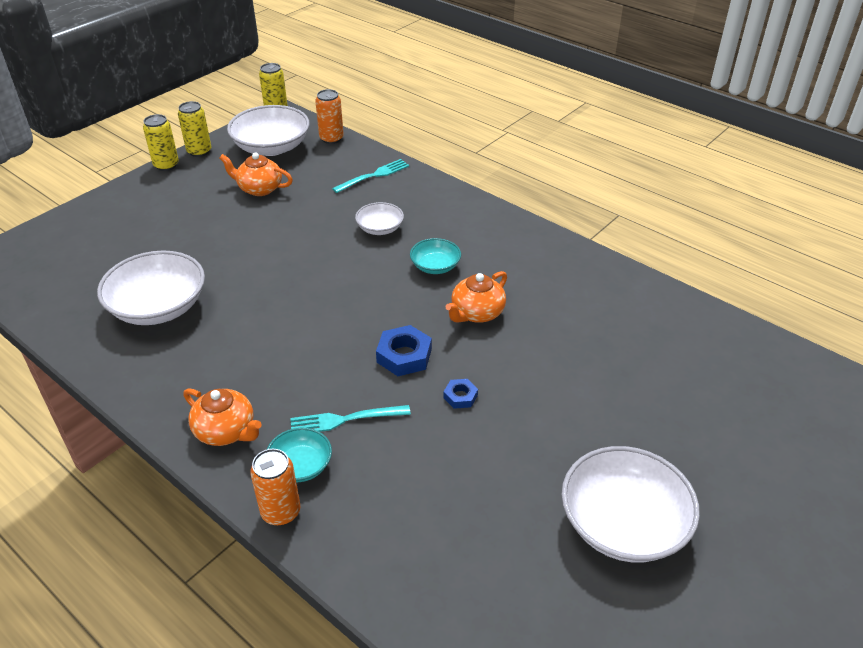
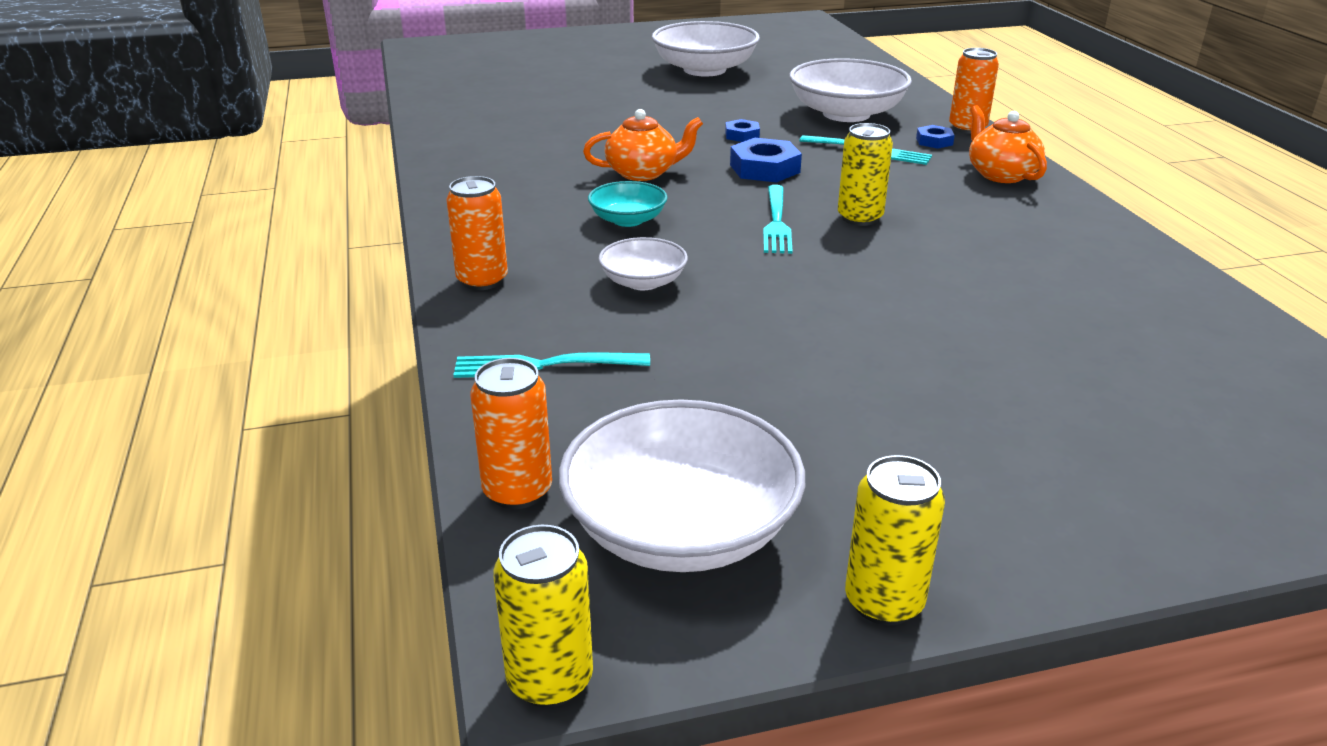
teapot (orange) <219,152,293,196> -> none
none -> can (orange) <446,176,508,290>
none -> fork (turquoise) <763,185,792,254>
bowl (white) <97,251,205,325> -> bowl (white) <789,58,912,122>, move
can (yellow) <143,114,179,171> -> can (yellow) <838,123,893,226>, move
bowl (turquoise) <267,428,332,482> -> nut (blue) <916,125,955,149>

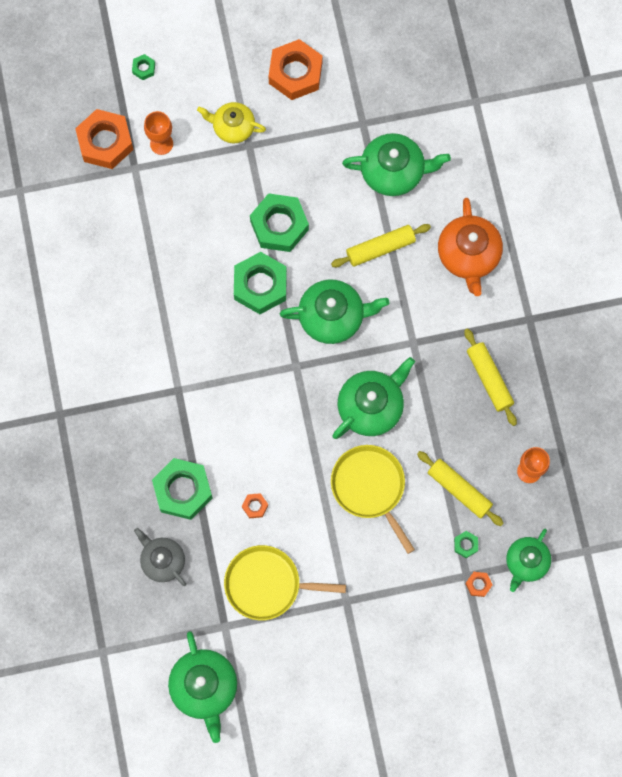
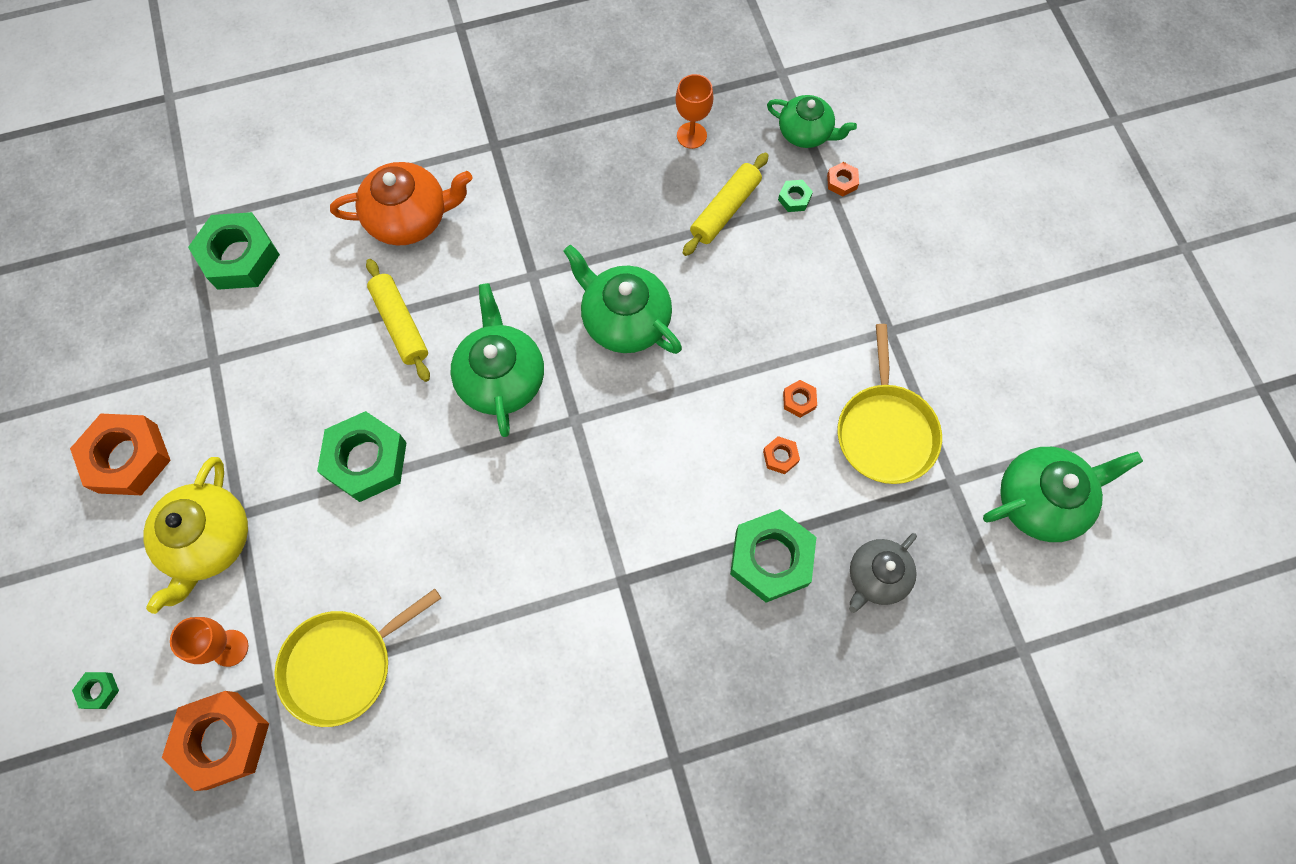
teapot (green) <342,133,451,196> -> none
rolling pin (yellow) <464,328,517,426> -> none
none -> nut (orange) <783,380,817,418>
nut (green) <234,252,287,314> -> nut (green) <188,212,280,290>, move
pan (yellow) <331,445,415,554> -> pan (yellow) <274,589,441,727>, move
teapot (yellow) <197,102,266,144> -> teapot (yellow) <143,457,248,614>, x1.51

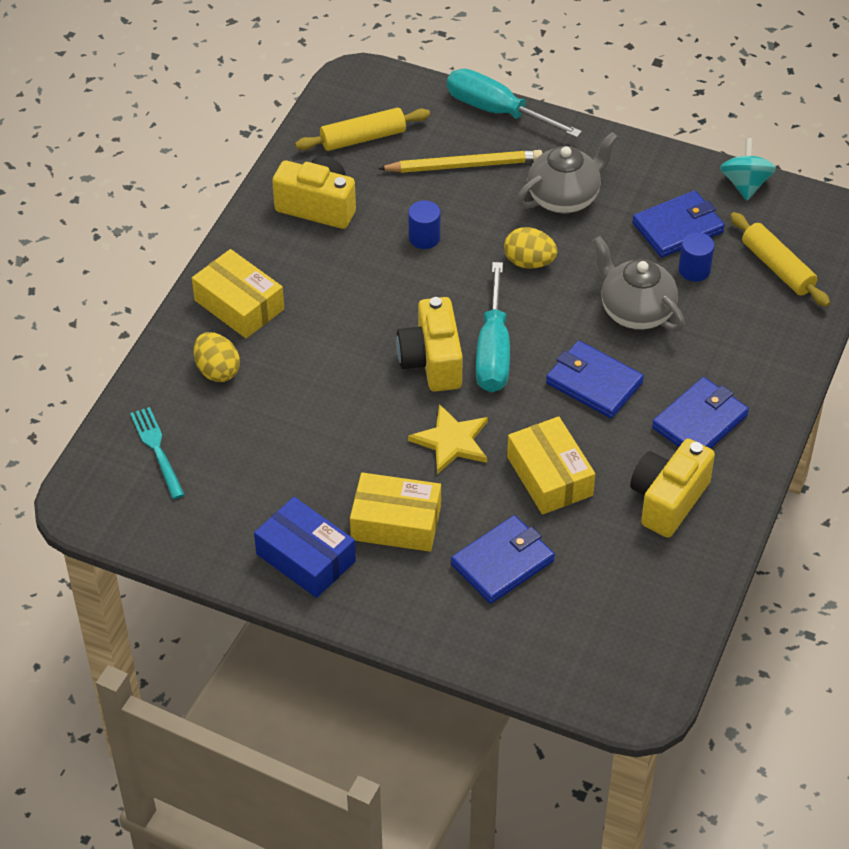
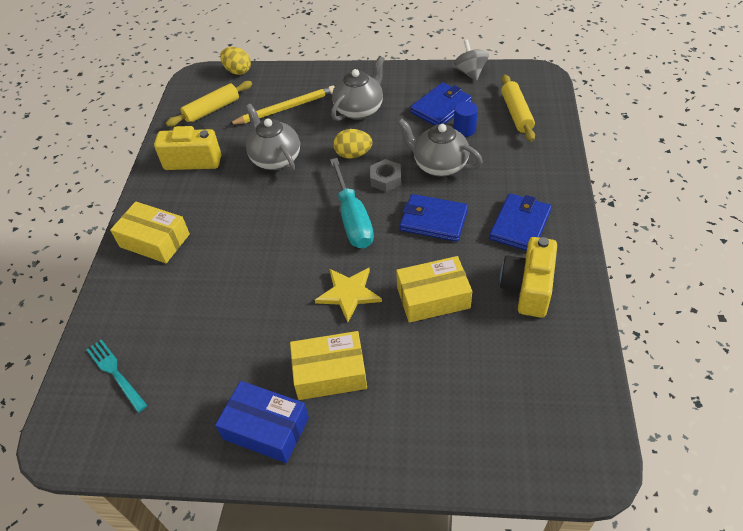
camera (yellow) <396,297,463,392> -> none
screwdriver (turquoise) <447,69,582,138> -> none
wallet (blue) <451,515,555,604> -> none
none -> nut (grey) <370,159,401,192>
egg (yellow) <194,332,240,382> -> egg (yellow) <220,47,251,75>, move
cylinder (blue) <408,200,440,249> -> teapot (grey) <246,104,300,172>
spinning top (turquoise) <720,138,776,200> -> spinning top (grey) <453,40,489,81>
box (yellow) <507,416,595,515> -> box (yellow) <396,256,472,323>, 60 degrees counterclockwise
rolling pin (yellow) <730,212,830,307> -> rolling pin (yellow) <501,74,535,142>, 45 degrees clockwise

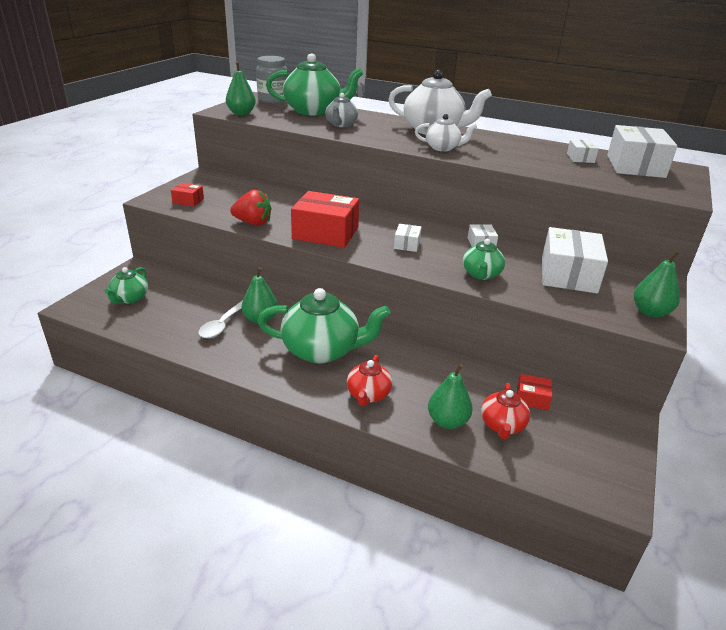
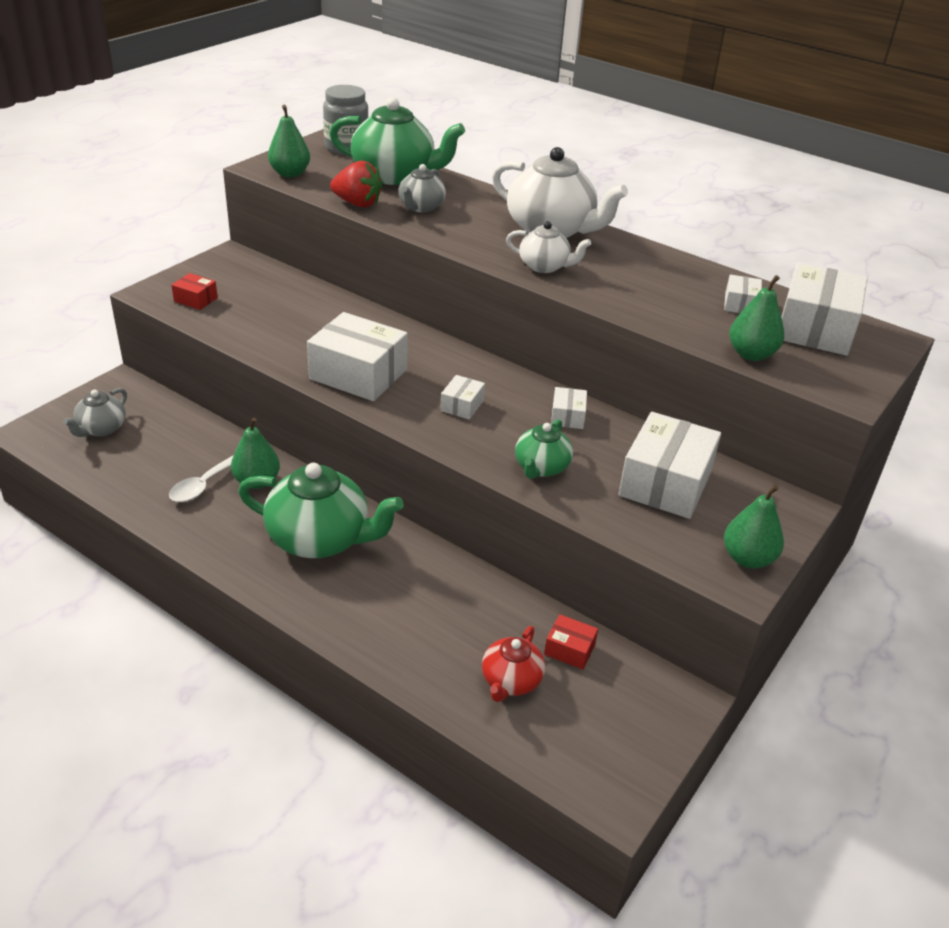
teapot (red) <347,355,392,406> -> none
strawberry (red) <230,190,271,226> -> strawberry (red) <330,161,382,208>, move
pear (green) <428,364,473,429> -> pear (green) <729,275,784,361>, move
teapot (green) <104,267,148,304> -> teapot (grey) <63,388,127,437>
box (red) <291,191,359,248> -> box (white) <307,312,408,401>

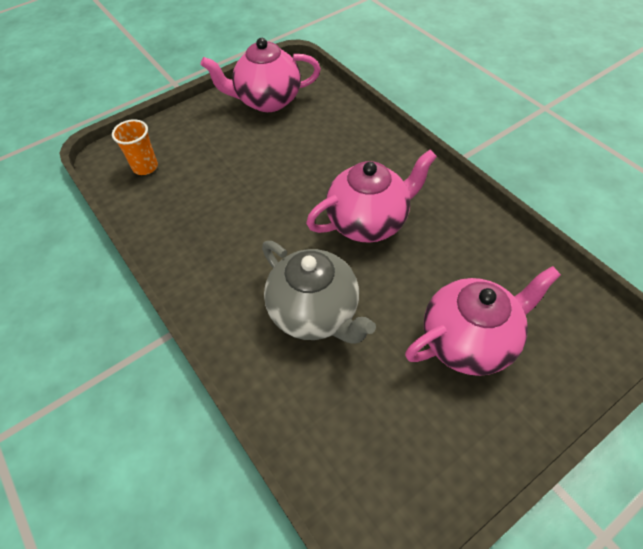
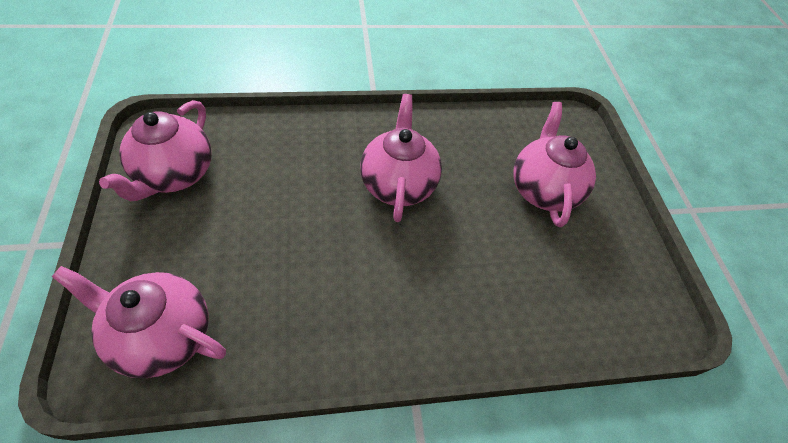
teapot (grey) <262,241,376,344> -> none
cup (orange) <112,119,158,175> -> teapot (pink) <51,266,226,378>

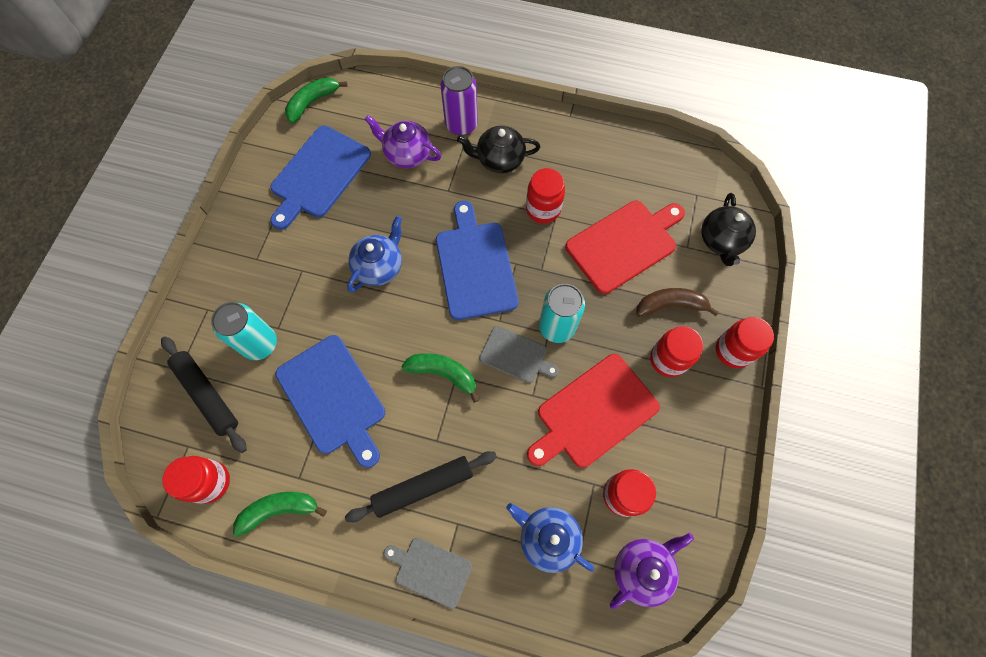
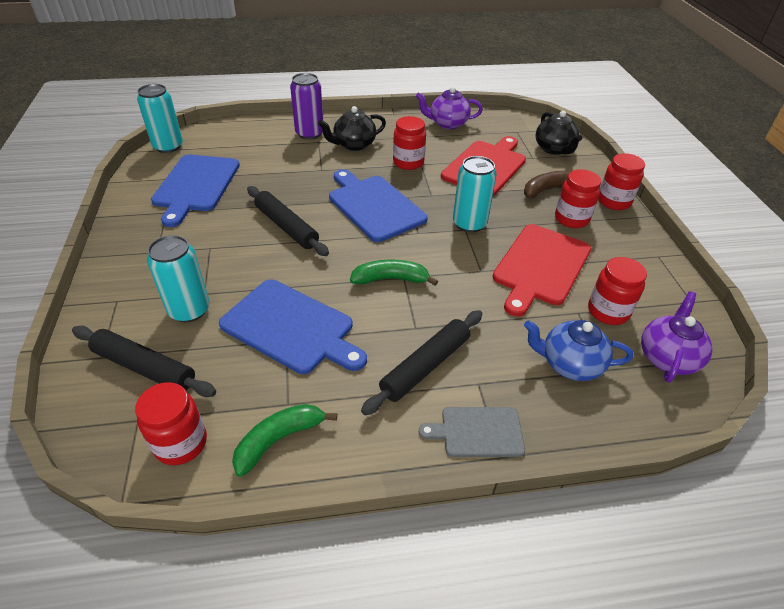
cutting board (grey) <479,326,559,383> -> none
teapot (purple) <365,115,441,168> -> teapot (purple) <416,87,483,129>, move
banana (green) <285,77,347,123> -> can (turquoise) <137,84,183,153>
teapot (blue) <347,216,402,292> -> rolling pin (black) <247,186,329,256>

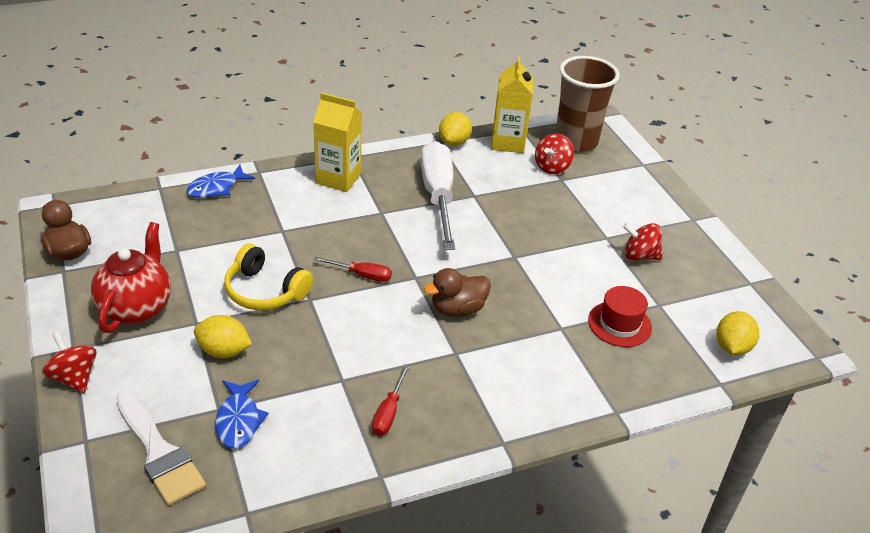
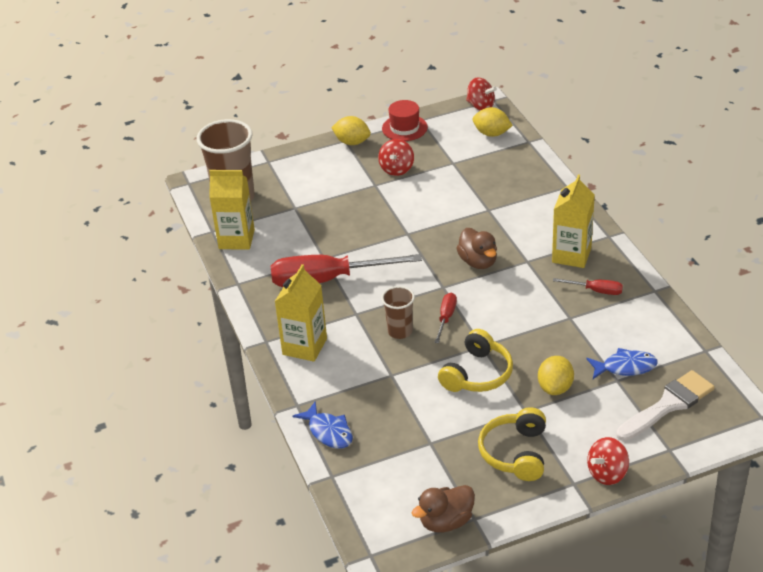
none -> cup (brown) <381,286,415,339>
none -> carton (yellow) <552,174,595,268>
lemon (yellow) <439,112,472,146> -> lemon (yellow) <331,116,371,145>, move
spinning top (red) <535,134,574,174> -> spinning top (red) <466,77,497,111>, move
hat (red) <588,286,652,347> -> hat (red) <382,100,428,141>, move
teapot (red) <91,222,171,333> -> headphones (yellow) <478,407,546,481>
screwdriver (white) <421,141,455,250> -> screwdriver (red) <271,254,422,287>

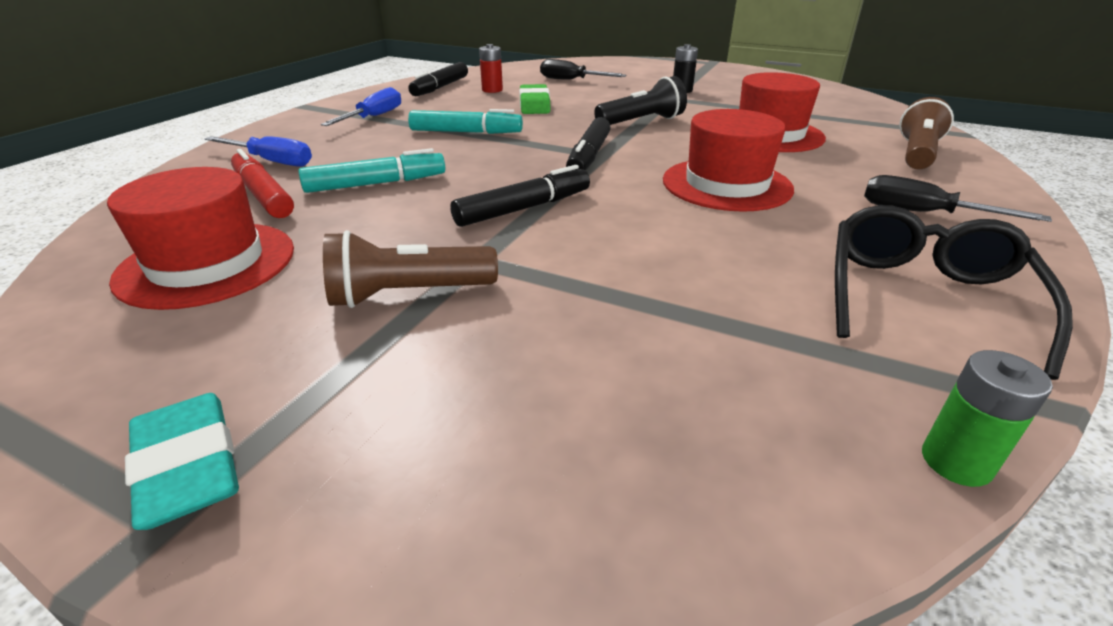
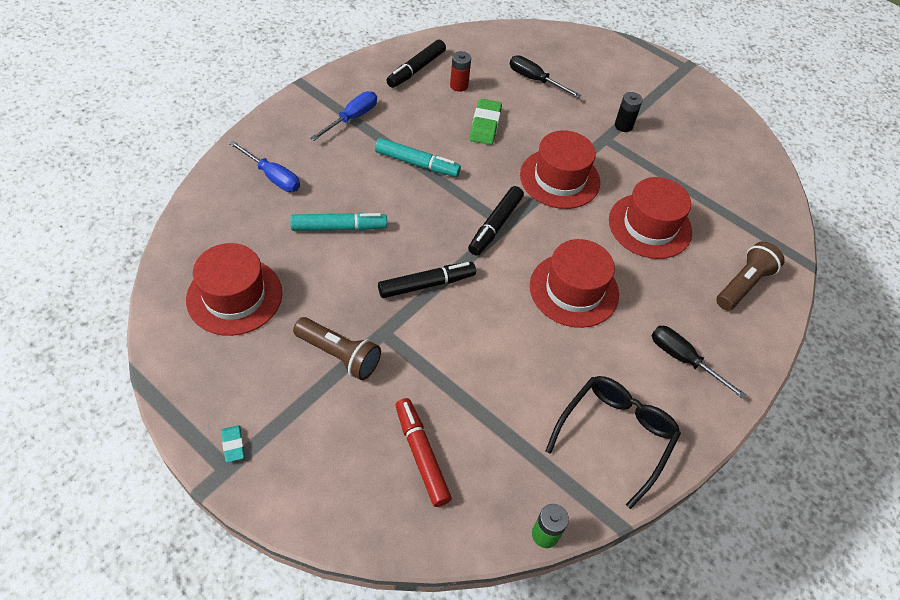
marker (red) <231,149,294,218> -> marker (red) <395,398,452,507>, move
flashlight (black) <594,76,687,125> -> hat (red) <520,130,600,209>
flashlight (brown) <323,230,498,308> -> flashlight (brown) <293,317,381,380>, 150 degrees counterclockwise
eraser (turquoise) <125,393,239,530> -> eraser (turquoise) <221,425,245,462>, x0.55

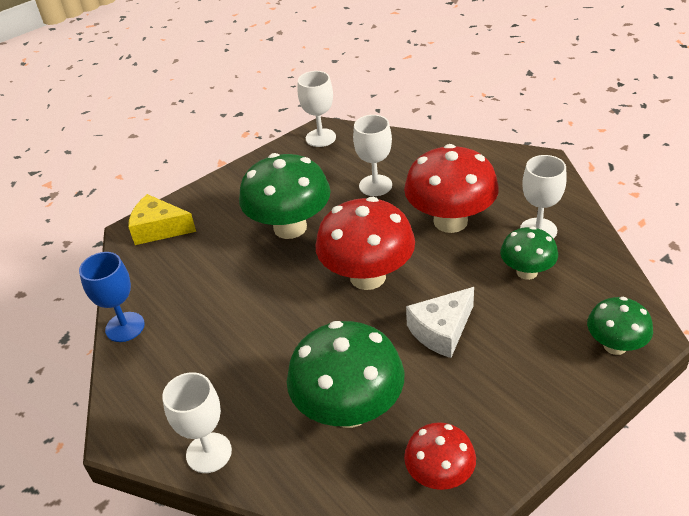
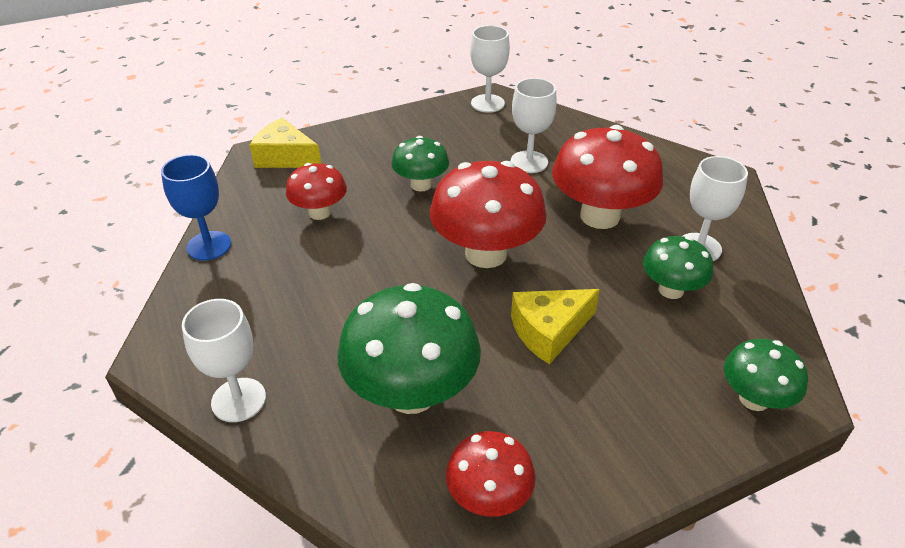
none -> mushroom (red) <286,163,347,220>
cheese (white) <406,287,474,358> -> cheese (yellow) <511,289,600,365>
mushroom (green) <239,153,330,239> -> mushroom (green) <392,136,449,191>, x0.57

